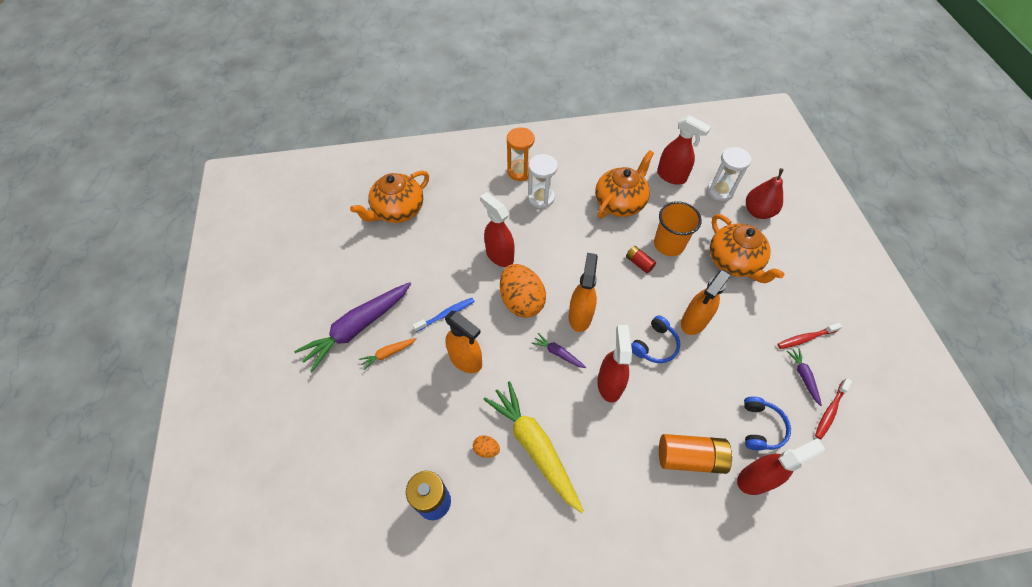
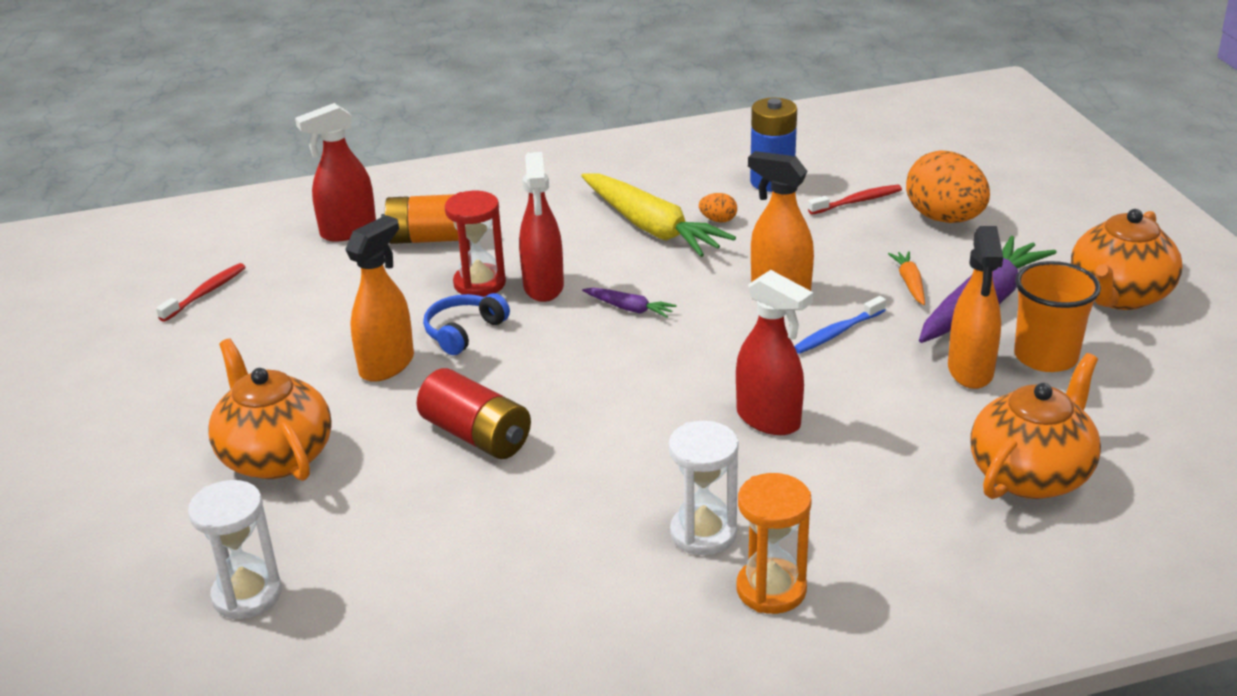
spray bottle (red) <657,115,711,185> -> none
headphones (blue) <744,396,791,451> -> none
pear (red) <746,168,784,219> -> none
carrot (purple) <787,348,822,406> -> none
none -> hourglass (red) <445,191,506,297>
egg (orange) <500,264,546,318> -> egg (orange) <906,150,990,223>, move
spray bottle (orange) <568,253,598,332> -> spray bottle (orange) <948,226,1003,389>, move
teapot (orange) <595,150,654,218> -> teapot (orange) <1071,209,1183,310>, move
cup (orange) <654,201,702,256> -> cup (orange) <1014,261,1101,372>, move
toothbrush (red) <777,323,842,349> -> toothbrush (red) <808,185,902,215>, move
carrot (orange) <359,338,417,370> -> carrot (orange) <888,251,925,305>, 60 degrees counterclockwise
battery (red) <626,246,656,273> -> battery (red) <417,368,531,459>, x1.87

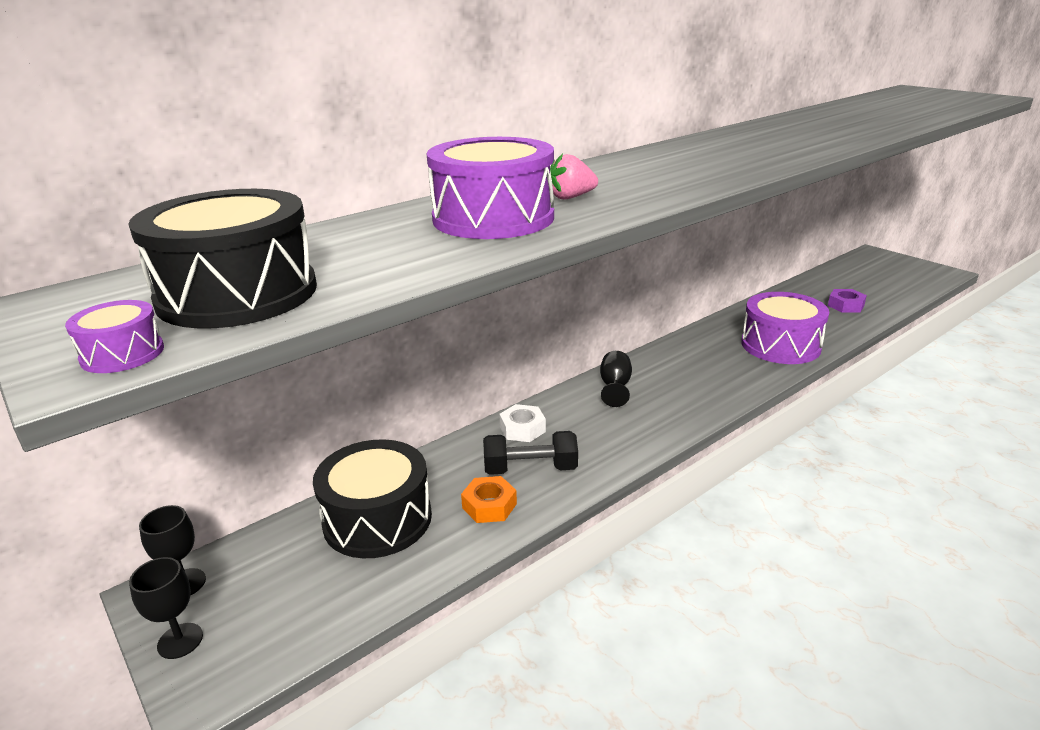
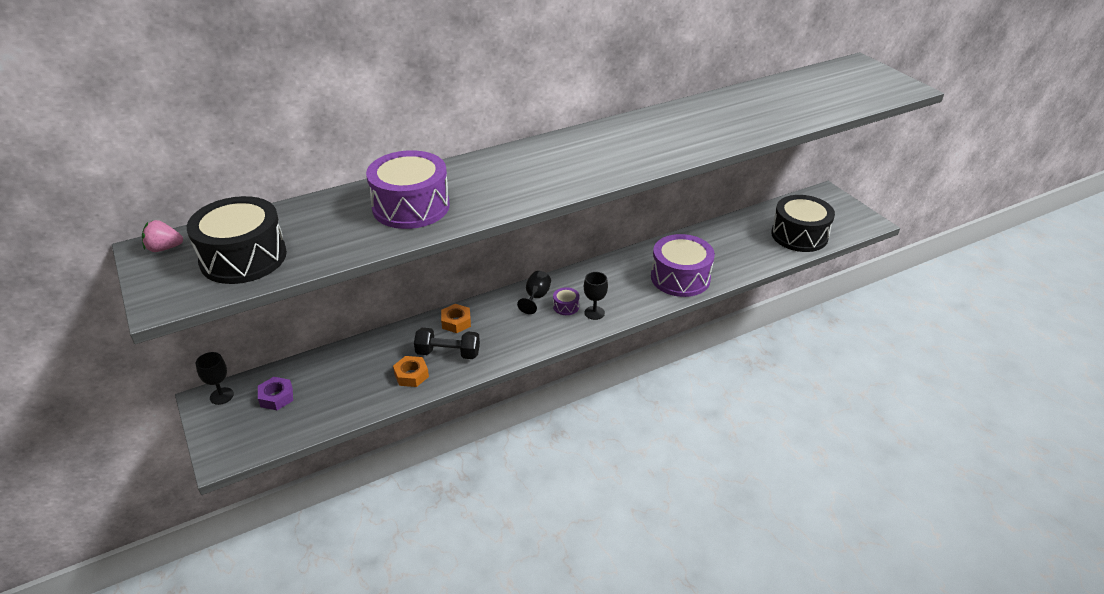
drum (purple) <65,300,164,373> -> drum (purple) <553,287,580,315>, move
goblet (black) <129,557,203,659> -> goblet (black) <584,272,608,320>, move
drum (black) <313,439,432,558> -> drum (black) <771,195,835,252>, move
strawberry (pink) <550,154,598,200> -> strawberry (pink) <142,220,183,252>, move
nut (purple) <828,289,867,313> -> nut (purple) <258,377,293,410>, move
nut (white) <499,404,546,442> -> nut (orange) <441,304,471,333>

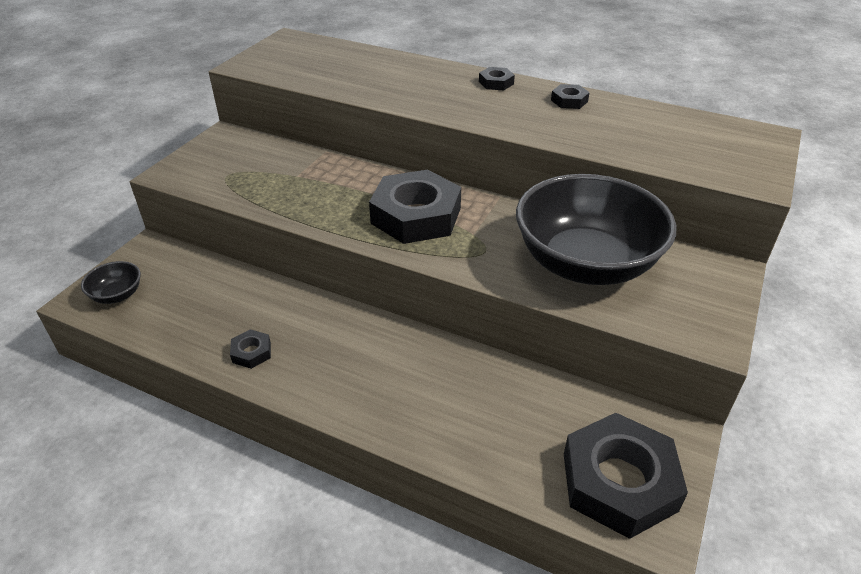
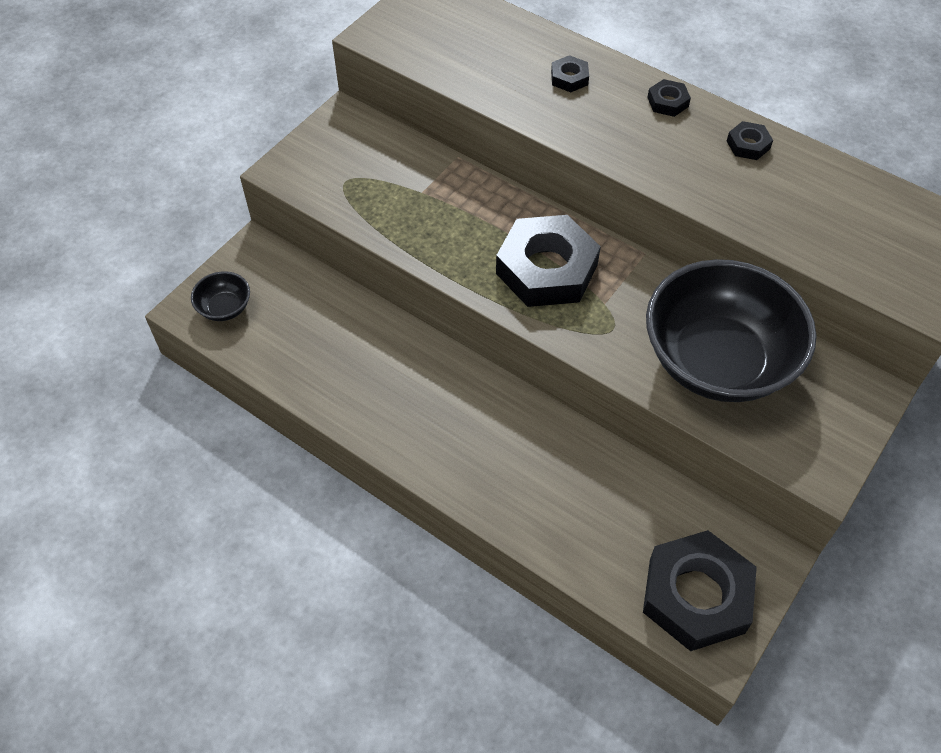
nut (black) <230,329,271,369> -> nut (black) <551,55,589,92>, move

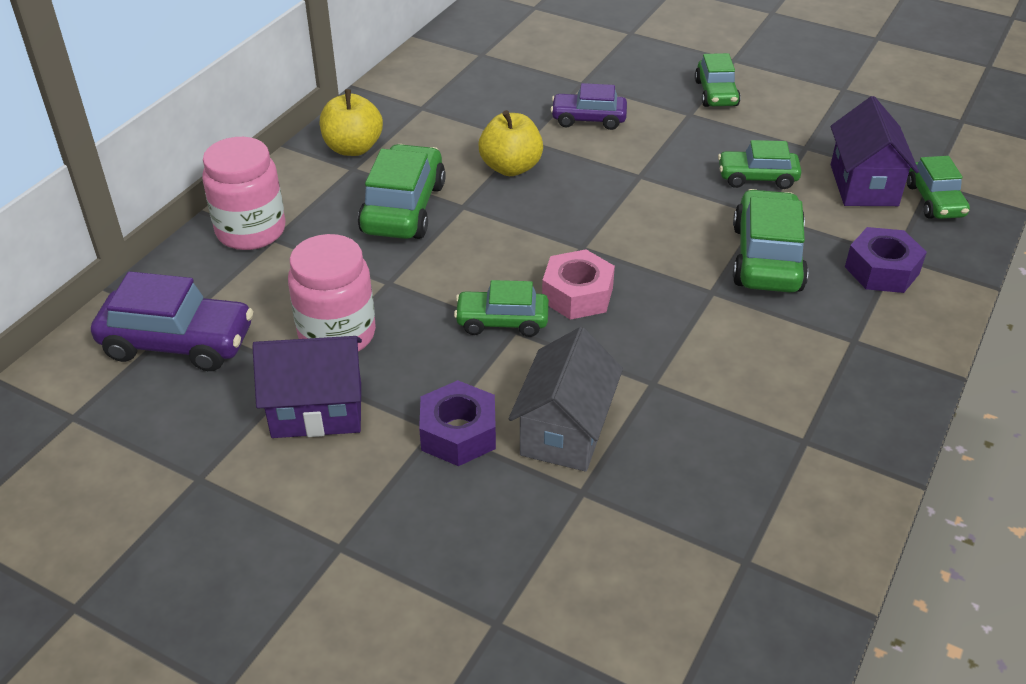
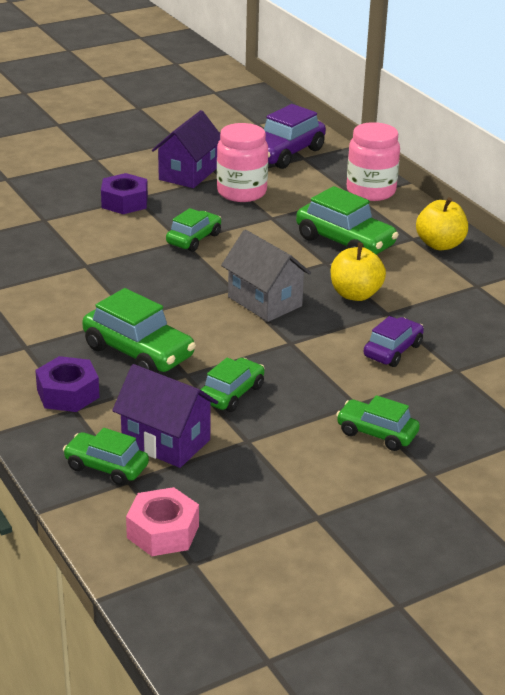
house (grey) <509,327,623,472> -> house (grey) <221,230,311,322>, move
nut (pink) <542,249,615,320> -> nut (pink) <126,487,199,556>, move

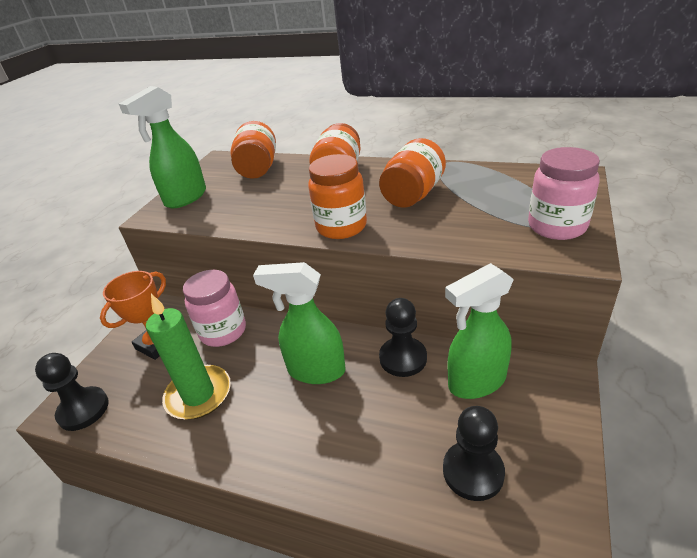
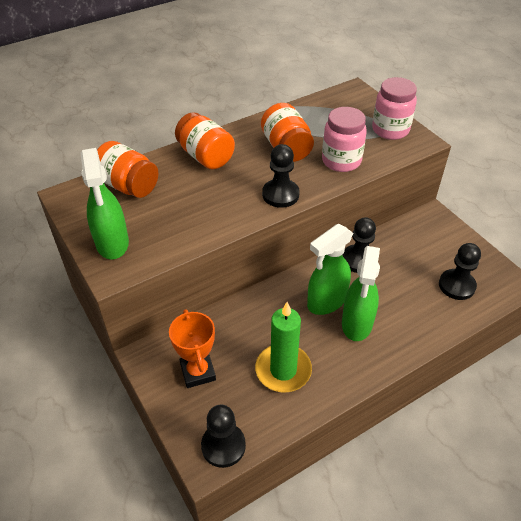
jar (pink) <183,270,246,347> -> jar (pink) <322,107,367,172>, move
spray bottle (green) <445,263,514,399> -> spray bottle (green) <342,246,380,341>, move
jar (orange) <308,154,367,239> -> pawn (black) <262,144,300,208>

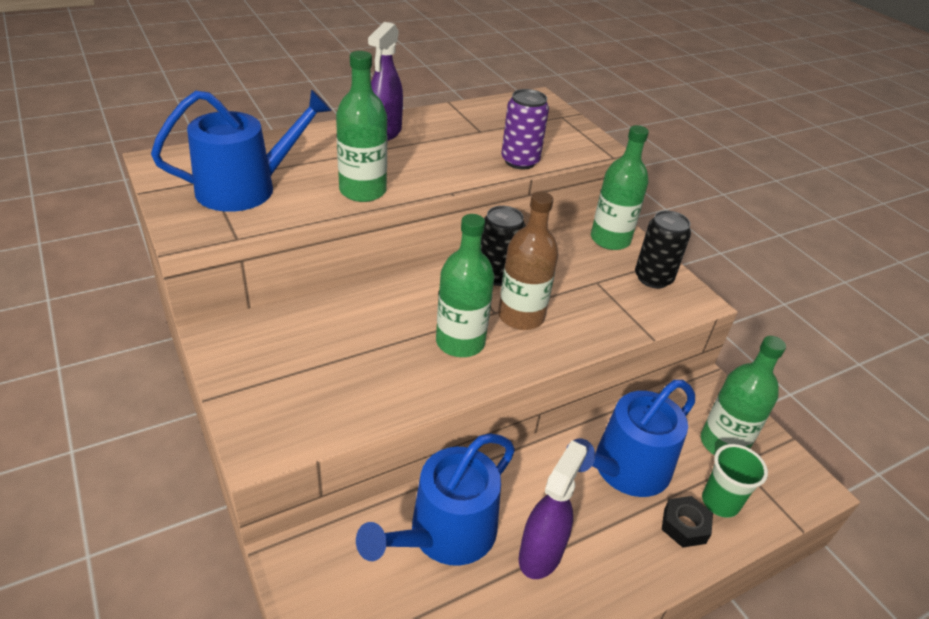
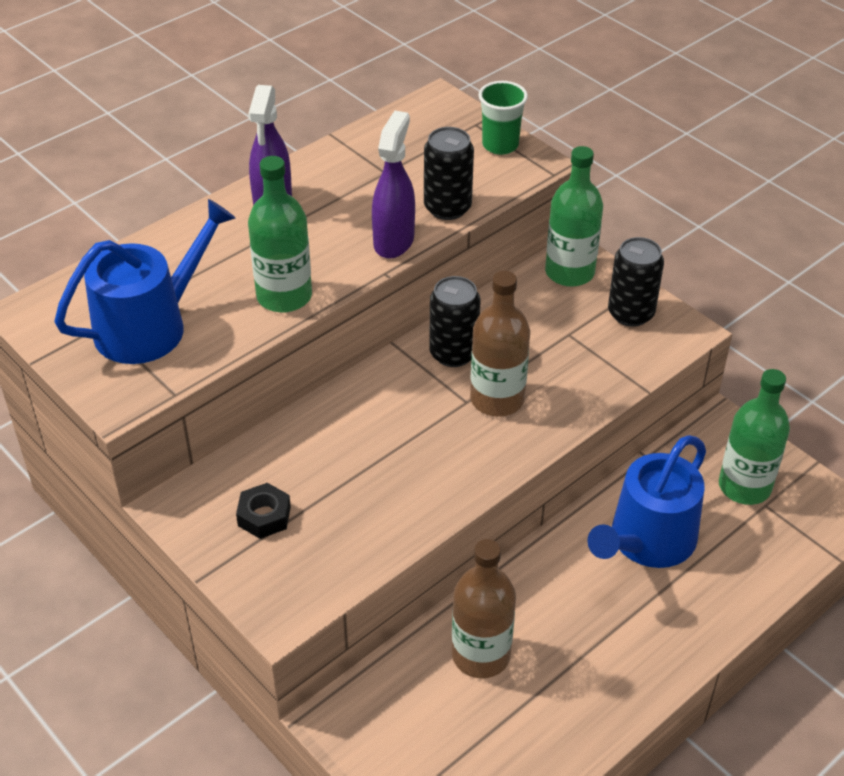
bottle (green) <436,214,495,357> -> none
spray bottle (purple) <519,440,587,579> -> spray bottle (purple) <372,111,415,259>, move
nut (black) <662,496,713,548> -> nut (black) <236,483,291,539>, move
cup (green) <702,444,768,518> -> cup (green) <478,81,528,155>, move
watering can (blue) <356,434,515,566> -> bottle (brown) <452,539,516,678>
can (purple) <501,89,549,170> -> can (black) <424,127,474,220>

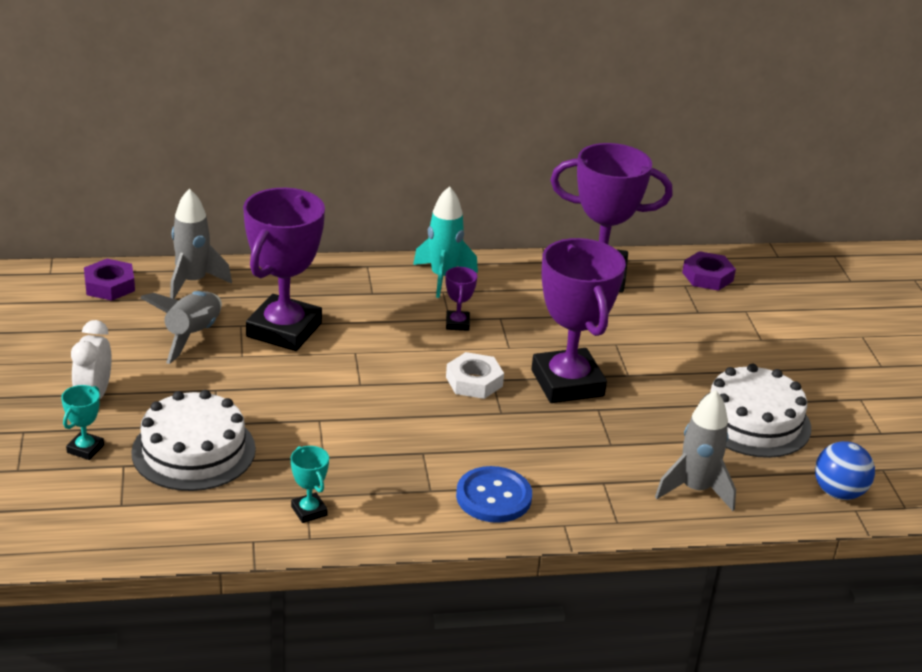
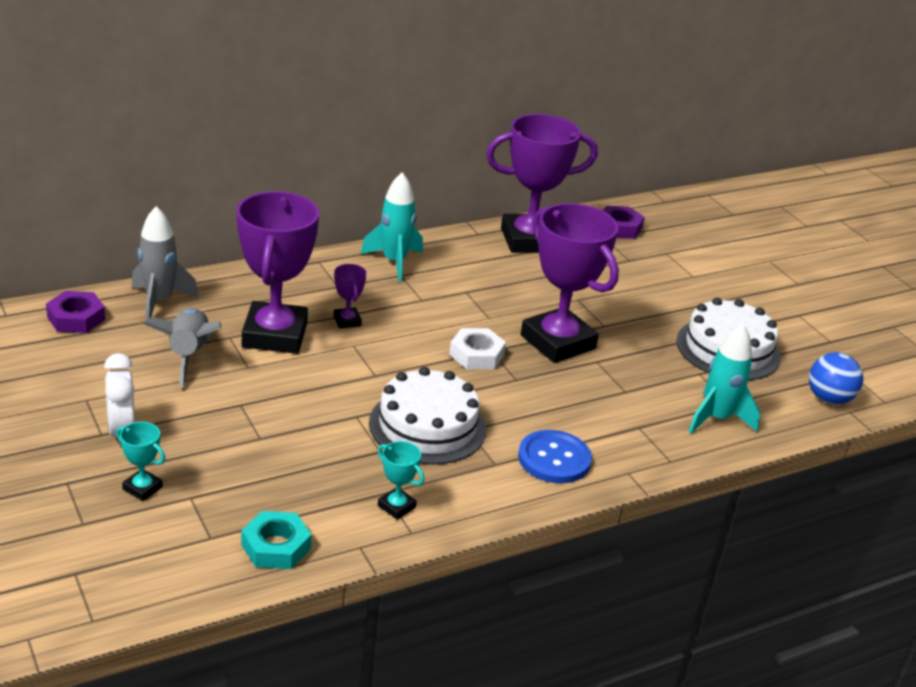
none -> nut (turquoise) <241,511,312,569>
cake (white) <131,390,256,491> -> cake (white) <369,367,486,465>, move
trophy (purple) <445,267,478,331> -> trophy (purple) <334,264,366,328>, move
rocket (grey) <655,390,736,511> -> rocket (turquoise) <688,324,760,434>
trophy (turquoise) <61,385,104,460> -> trophy (turquoise) <116,422,165,501>, 60 degrees counterclockwise

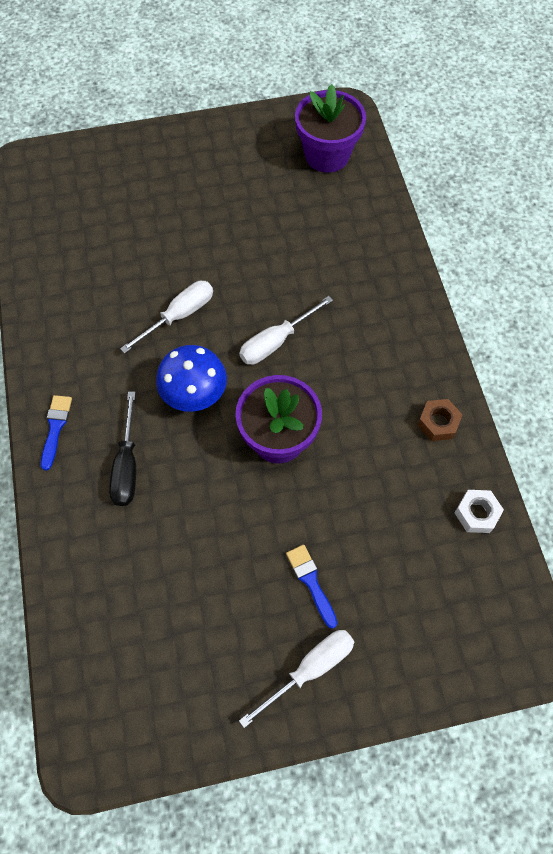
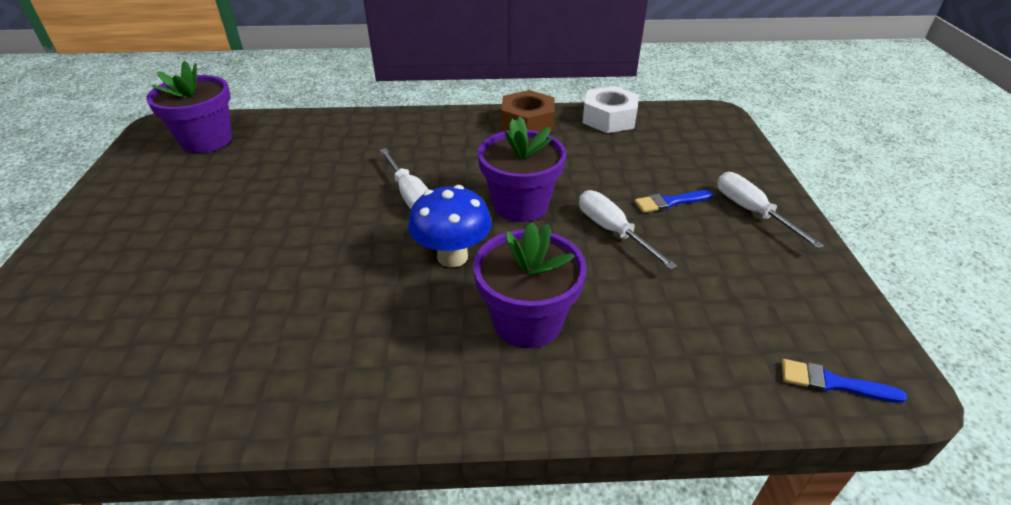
brush (blue) <41,395,72,470> -> brush (blue) <782,359,907,403>, move
screwdriver (white) <120,281,213,354> -> screwdriver (white) <579,190,677,270>, move
screwdriver (black) <109,392,136,506> -> flower pot (purple) <473,222,587,348>
nut (brown) <417,399,463,441> -> nut (brown) <501,90,555,133>, x1.63
nut (white) <455,490,504,533> -> nut (white) <583,86,639,133>, x1.63

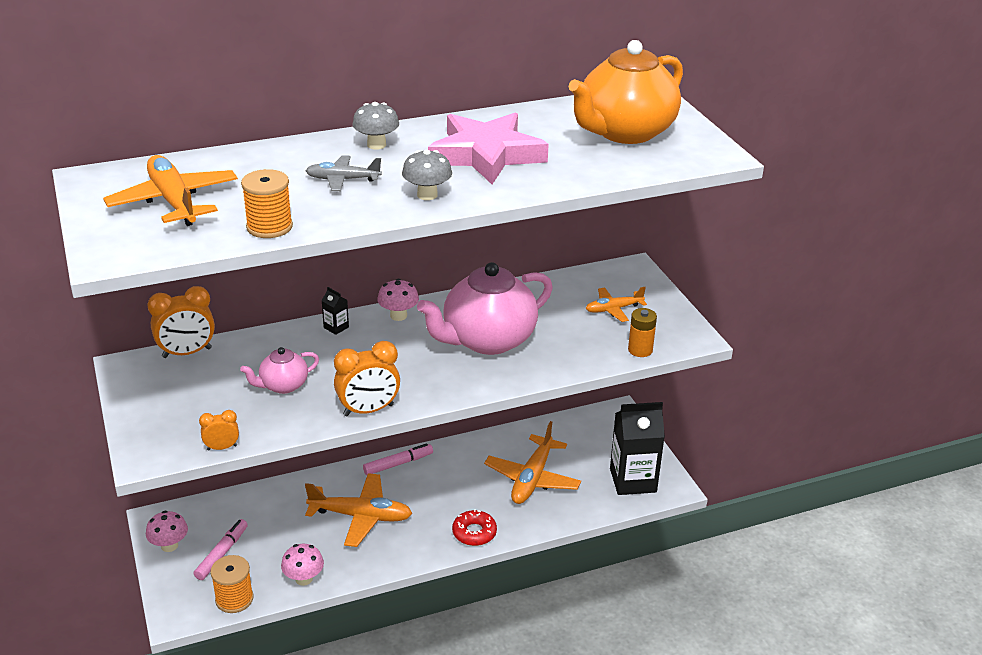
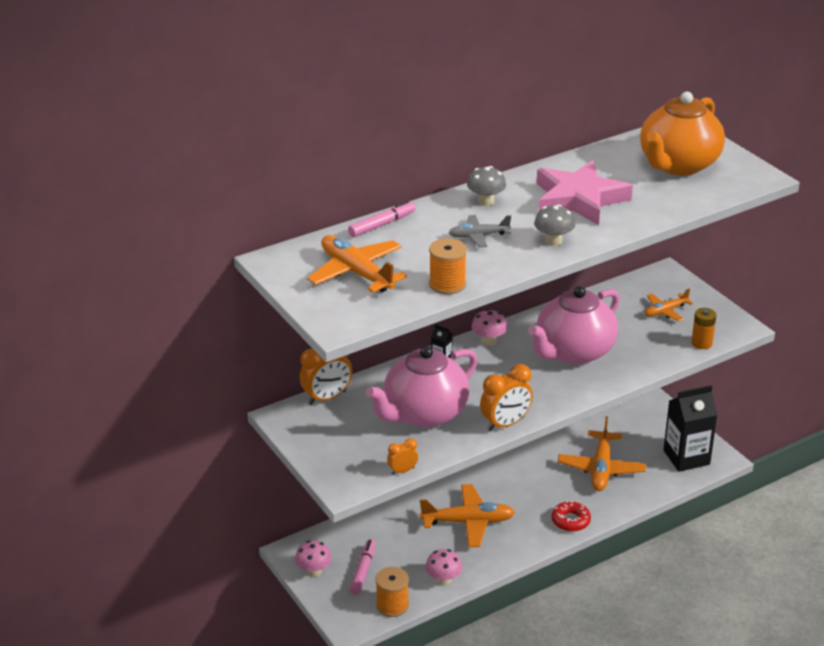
marker (pink) <363,443,433,475> -> marker (pink) <348,201,415,237>, move
teapot (pink) <240,347,319,394> -> teapot (pink) <366,346,478,428>, x2.04

